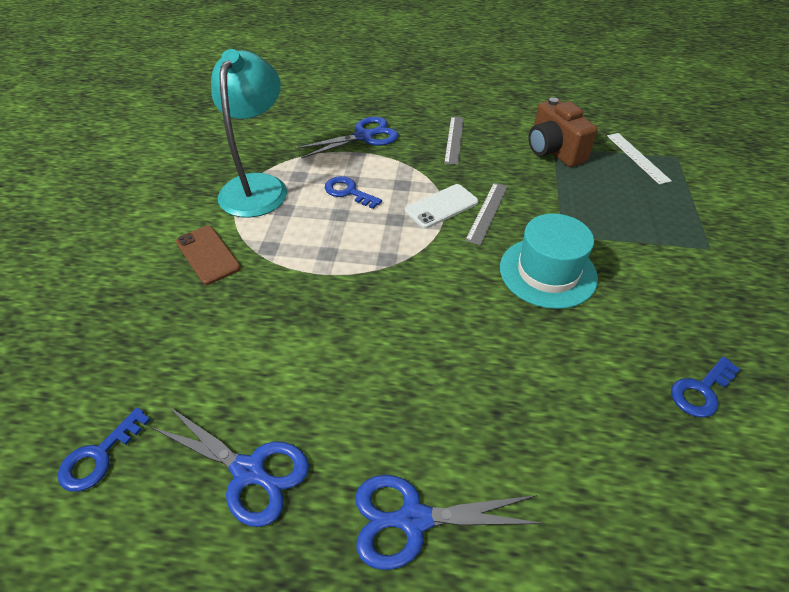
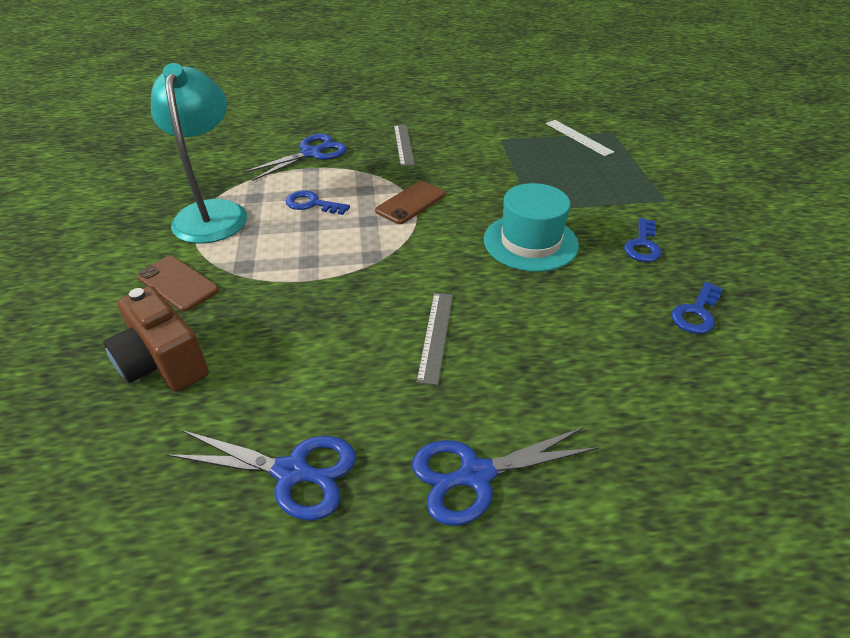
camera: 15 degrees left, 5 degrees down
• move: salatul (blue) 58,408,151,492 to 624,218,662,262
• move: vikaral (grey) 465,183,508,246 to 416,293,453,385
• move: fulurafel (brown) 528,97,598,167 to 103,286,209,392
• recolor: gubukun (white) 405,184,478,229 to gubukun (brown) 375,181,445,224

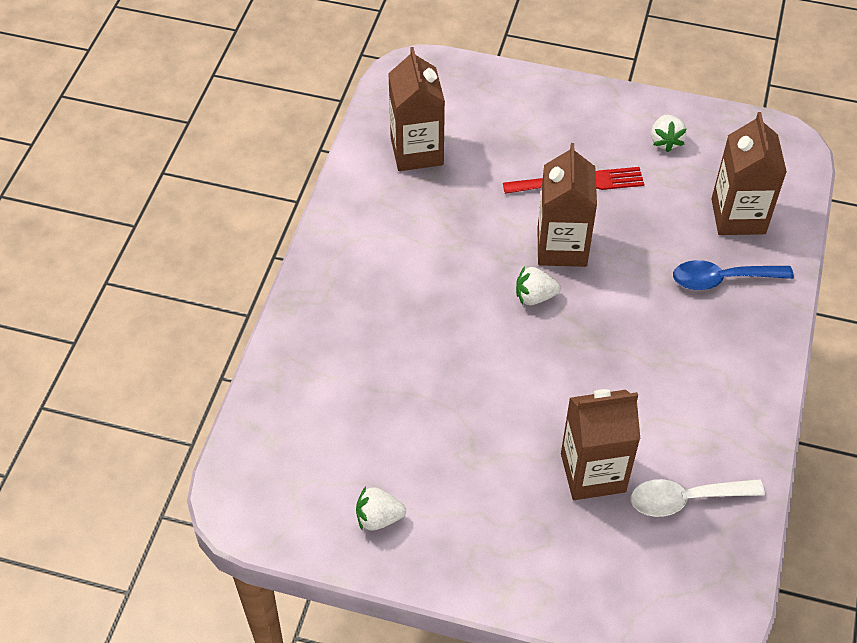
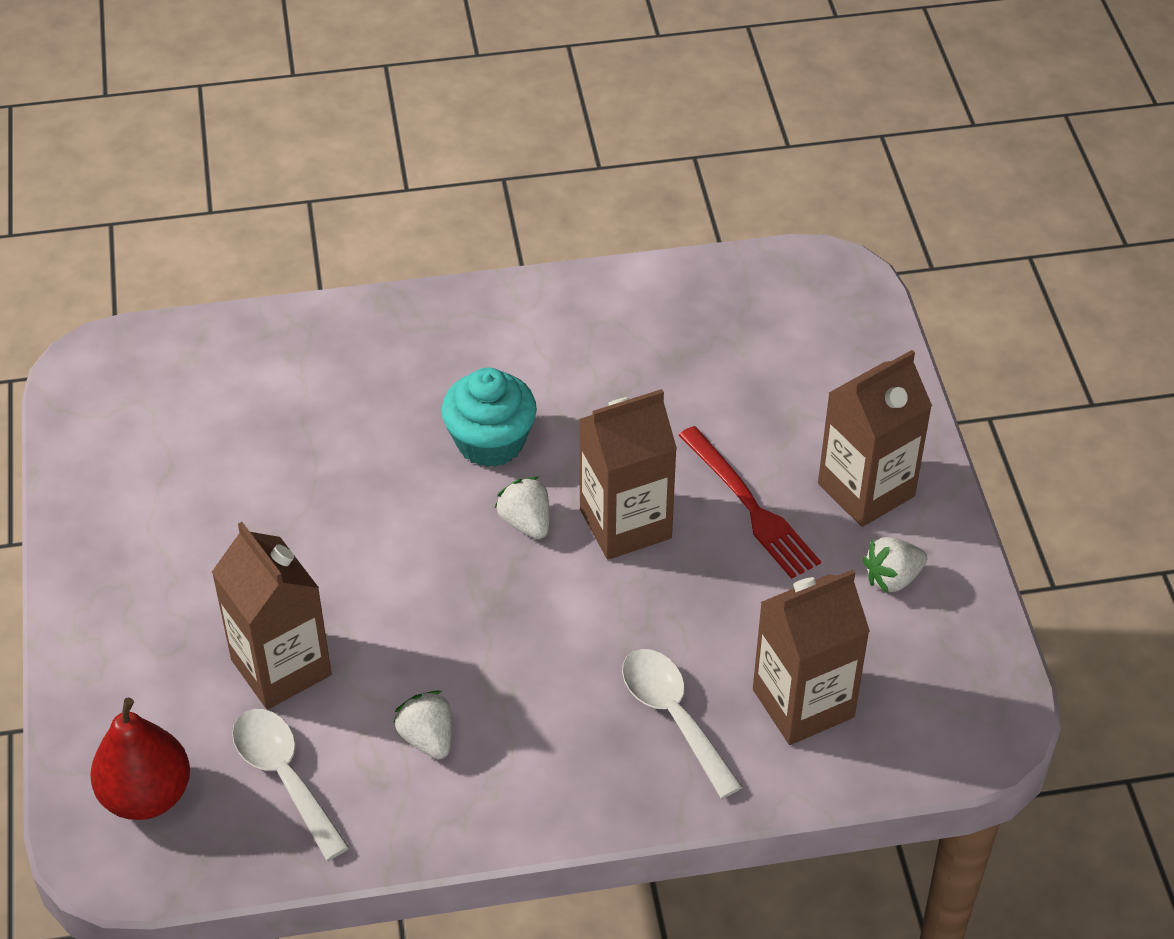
camera: 65 degrees right, 5 degrees down
• insert: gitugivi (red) 90,697,190,820
• insert: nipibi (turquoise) 442,367,537,467
• move: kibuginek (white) 356,486,406,531 to 393,691,452,759
• move: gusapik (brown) 388,47,445,171 to 818,350,932,527
• recolor: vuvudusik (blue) 673,260,794,290 to vuvudusik (white) 622,649,742,798

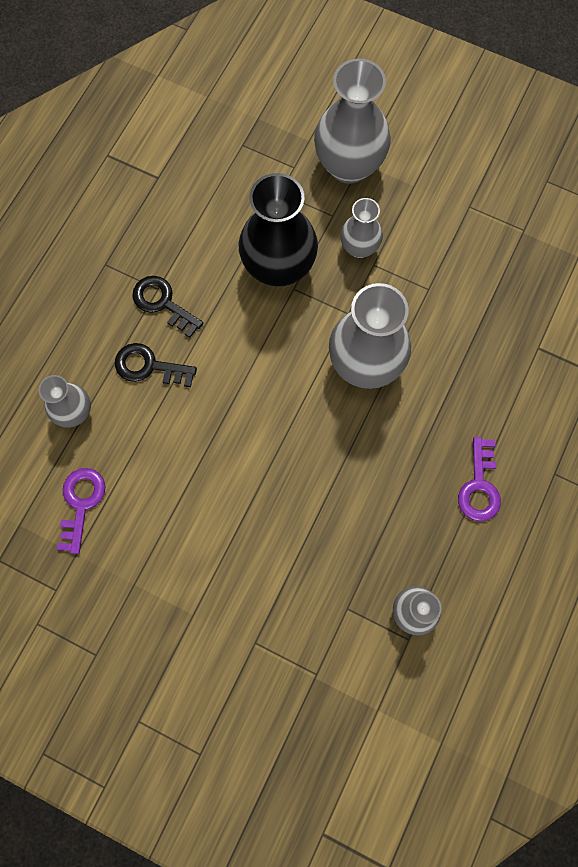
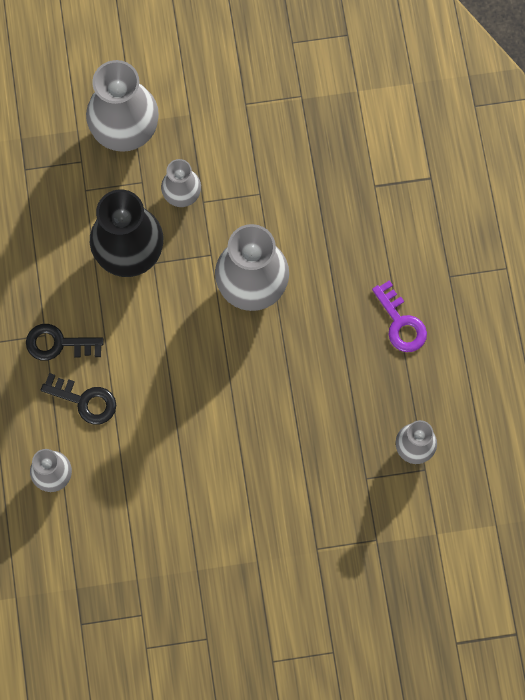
camera: 35 degrees left, 0 degrees up
• delete: salatul (purple) 57,468,105,554
• rotate: salatul (black) 115,343,197,387 = 41,373,116,425 135 degrees counterclockwise

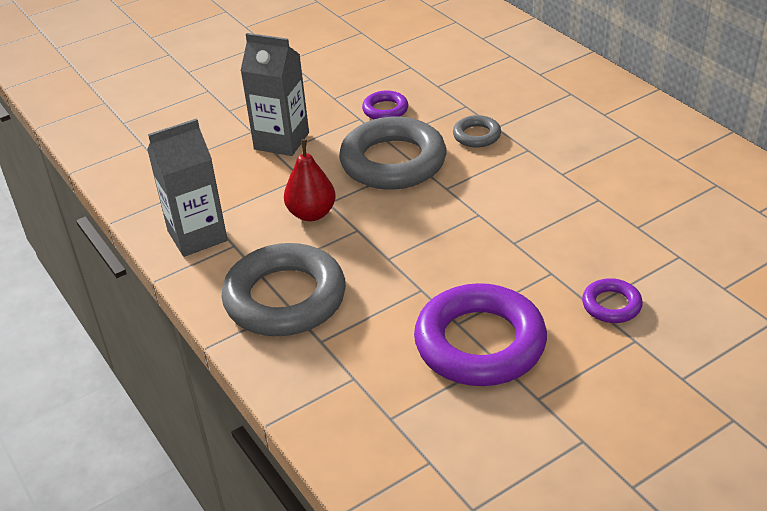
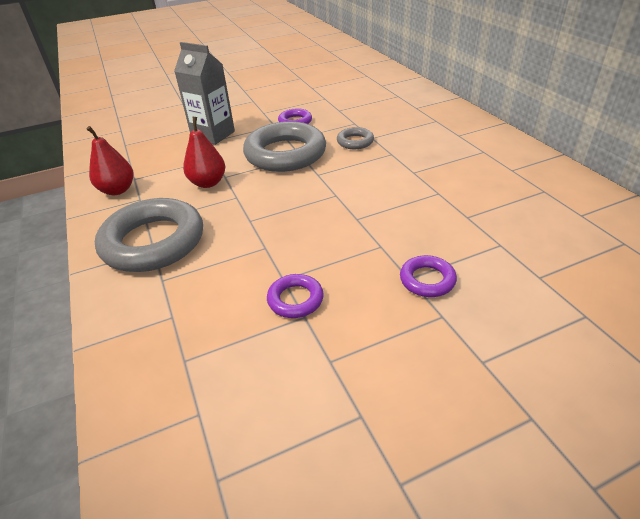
camera: 10 degrees right, 0 degrees up
• replace: gusapik (grey) 147,118,228,257 to gitugivi (red) 86,126,134,195
• resize: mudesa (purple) 414,283,547,386 = 267,274,324,318 x0.46

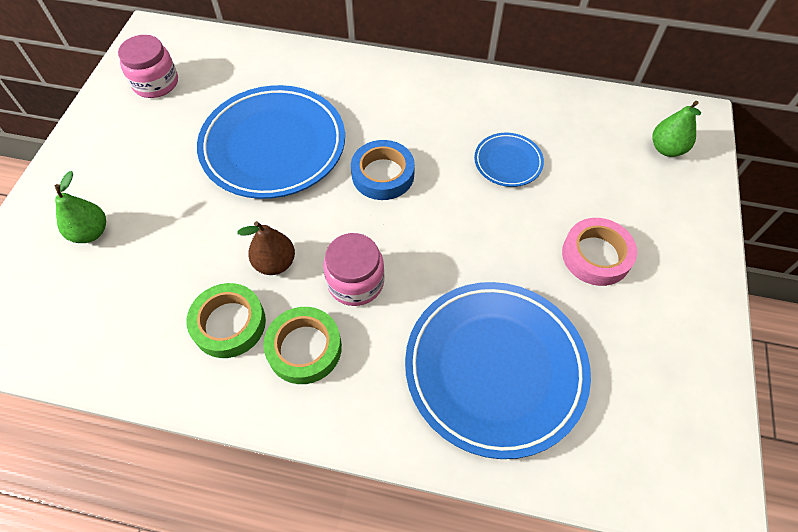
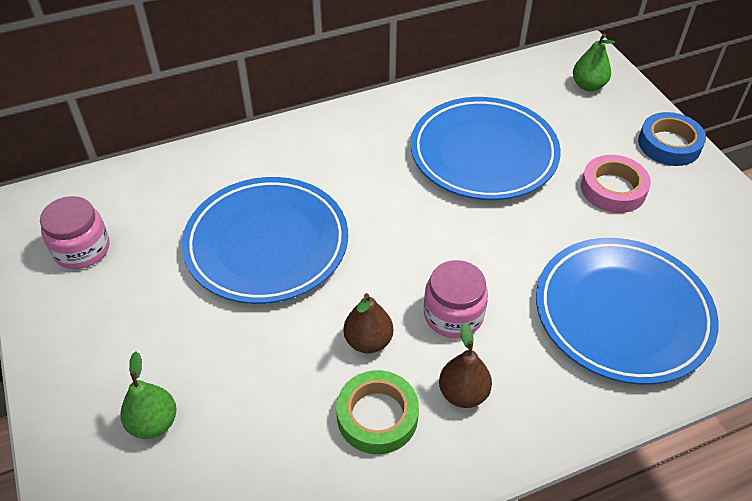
camera: 35 degrees left, 10 degrees down
• move: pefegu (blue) 351,140,415,200 to 638,112,706,166
• replace: pefegu (green) 263,307,342,384 to gitugivi (brown) 439,322,492,408
• resize: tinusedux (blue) 474,133,544,187 = 411,97,561,200 x2.15

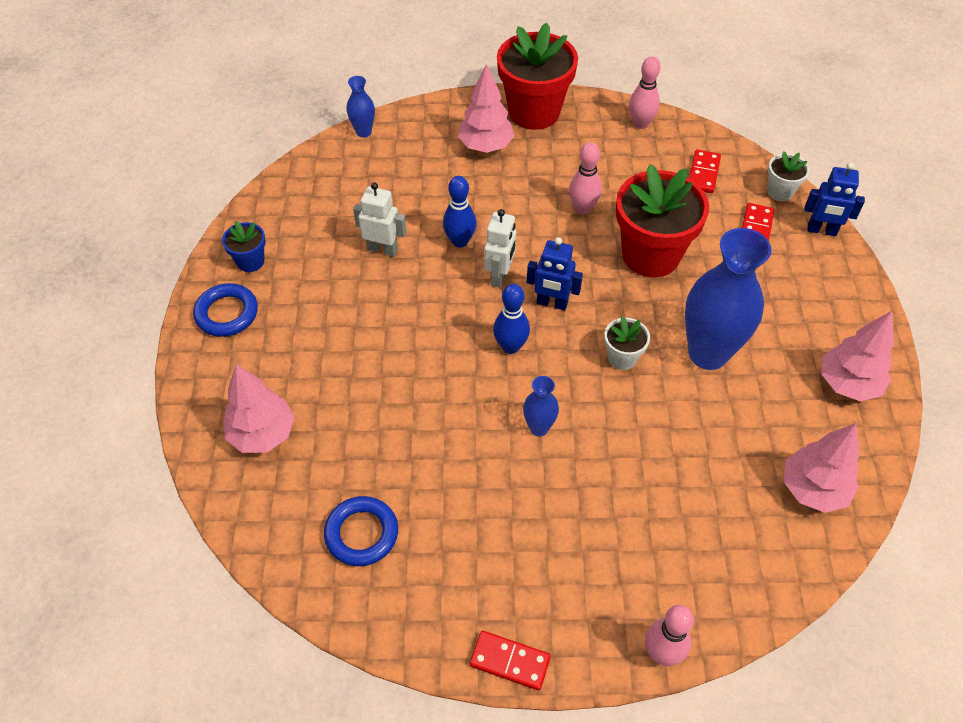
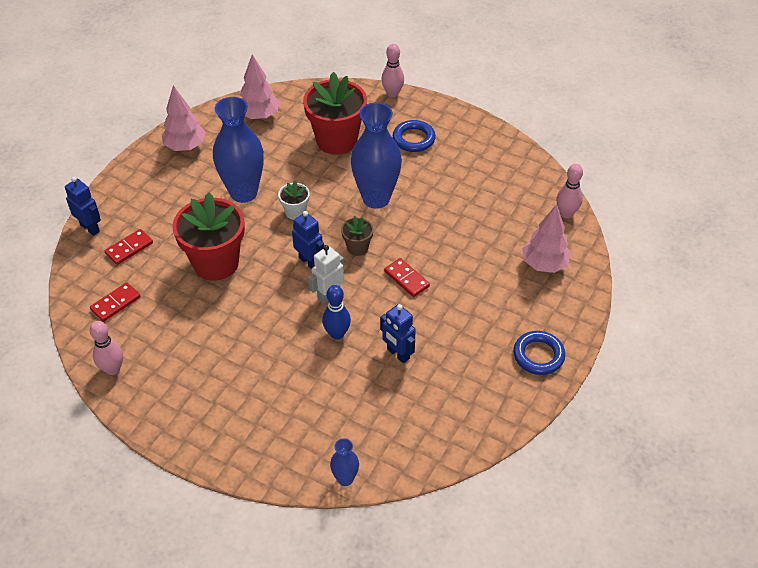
camera: 150 degrees left, 5 degrees down
• delete: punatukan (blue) 222,221,266,272
• delete: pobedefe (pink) 458,64,515,153
• delete: punatukan (white) 767,151,810,201
• move: mudesa (blue) 324,496,398,566 to 393,120,436,152
• move: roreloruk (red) 470,631,551,691 to 384,258,430,297
• move: punatukan (red) 497,23,578,130 to 303,72,367,155
• move: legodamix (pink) 569,142,602,214 to 557,164,583,218
• replace: legodamix (blue) 493,284,530,354 to punatukan (brown) 341,216,374,256
• recolor: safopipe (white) 353,182,407,257 to safopipe (blue) 380,304,416,363
• resize: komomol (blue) 523,376,559,436 = 351,102,402,209 x2.16

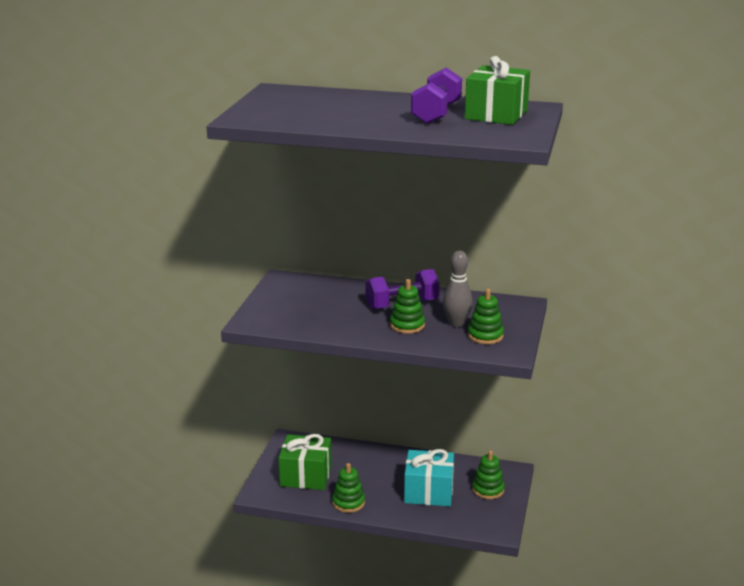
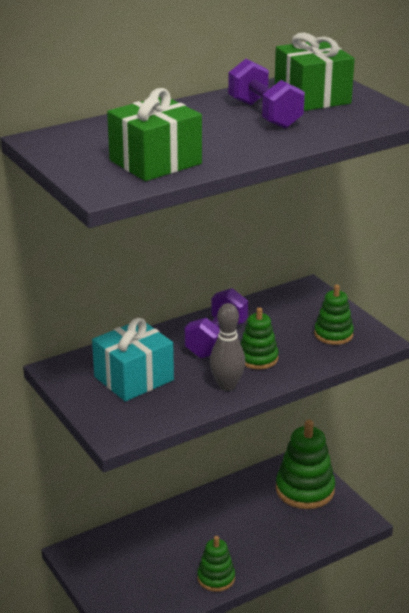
camera: 45 degrees left, 5 degrees up
• move: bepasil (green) 279,434,332,490 to 107,88,202,181
• move: bepasil (turquoise) 404,449,454,507 to 92,318,174,401
• move: legodamix (grey) 443,251,473,327 to 210,303,246,391
• resize: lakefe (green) 472,450,505,499 = 276,420,335,509 x1.71

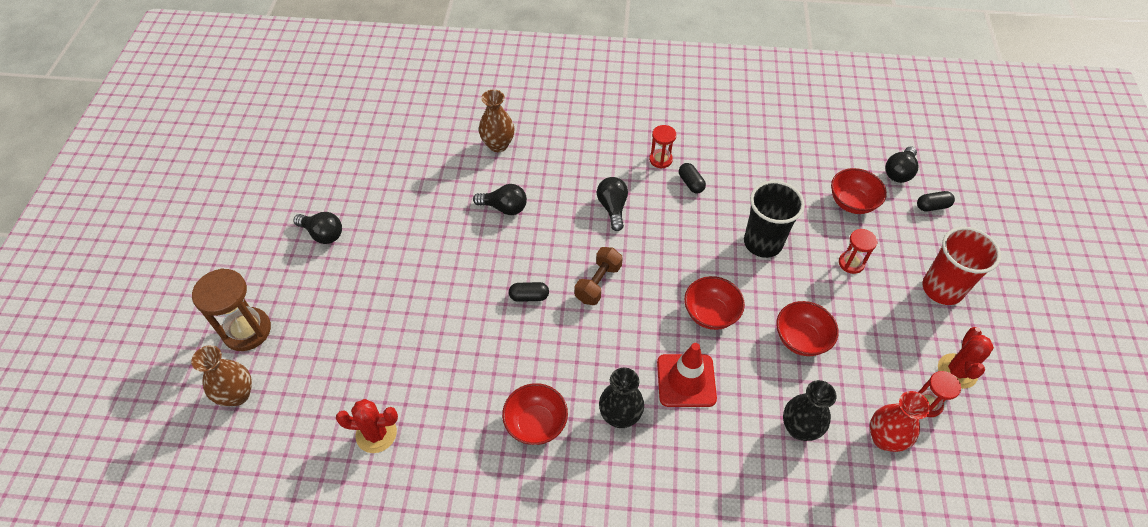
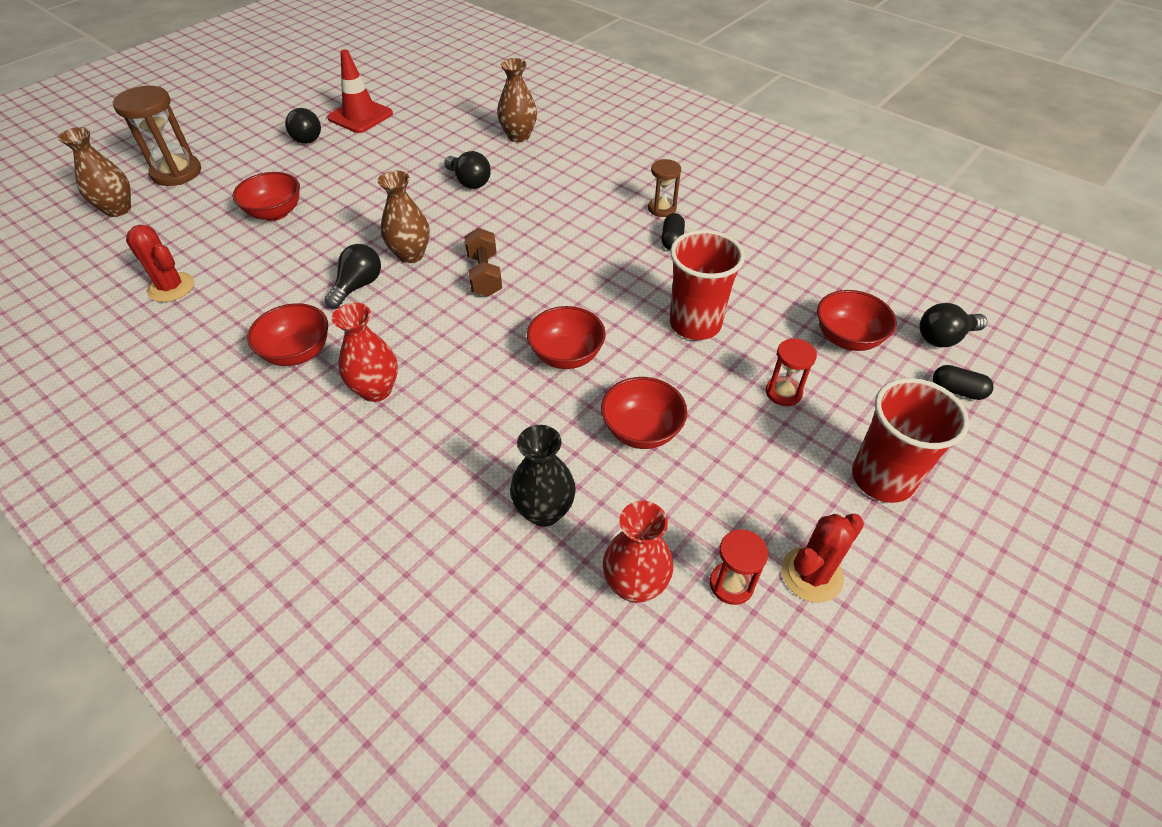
camera: 35 degrees right, 5 degrees down
• insert: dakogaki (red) 233,172,300,221
• move: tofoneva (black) 597,177,628,231 to 325,244,381,308
• move: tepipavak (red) 657,343,717,407 to 327,49,393,133
• replace: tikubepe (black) 509,282,549,302 to komomol (brown) 378,170,430,263
• recolor: komomol (black) 599,368,644,428 to komomol (red) 332,303,398,402
• recolor: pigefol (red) 649,125,677,169 to pigefol (brown) 648,159,681,217
• recolor: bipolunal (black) 744,181,805,258 to bipolunal (red) 670,230,745,340
• rotate: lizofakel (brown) 575,247,623,305 = 464,228,502,297 75 degrees counterclockwise

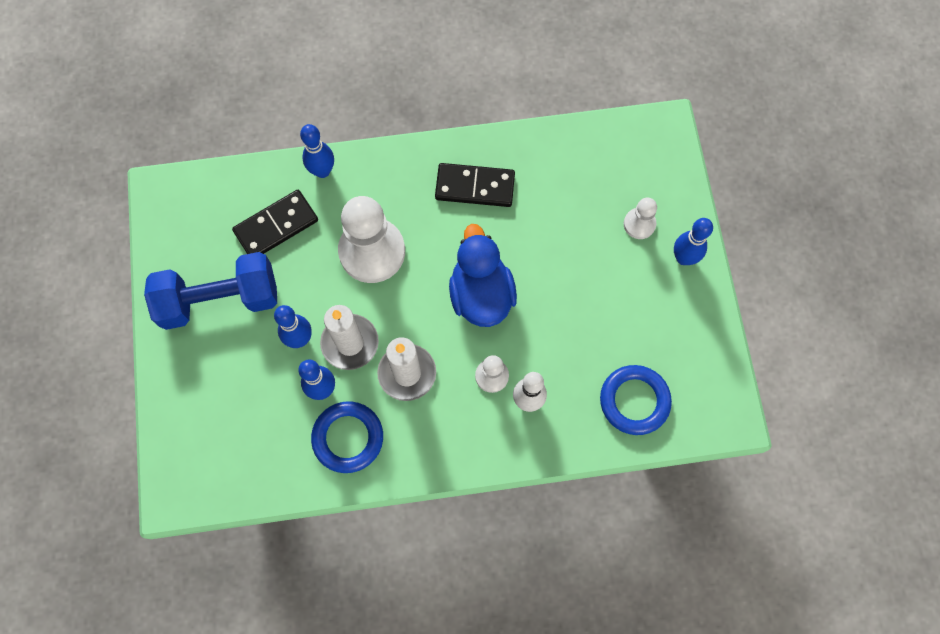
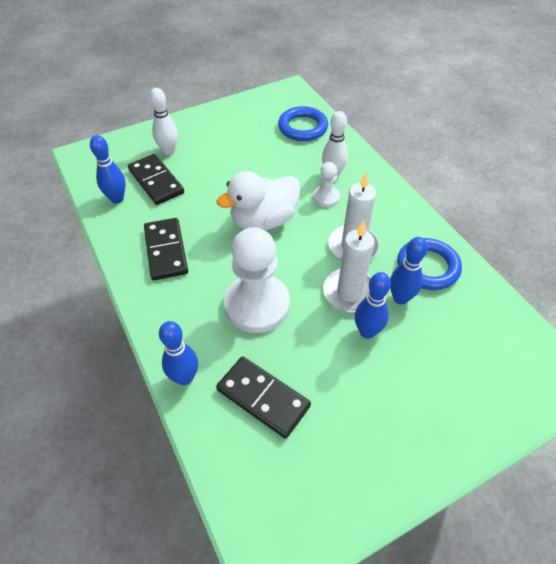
camera: 110 degrees left, 20 degrees down
• delete: lizofakel (blue) 144,252,277,330
• insert: roreloruk (black) 128,154,184,205
• move: legodamix (blue) 674,218,713,265 to 90,135,126,204
• replace: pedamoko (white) 624,198,657,239 to legodamix (white) 150,88,178,155
• recolor: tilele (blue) 449,224,517,327 to tilele (white) 217,171,301,230

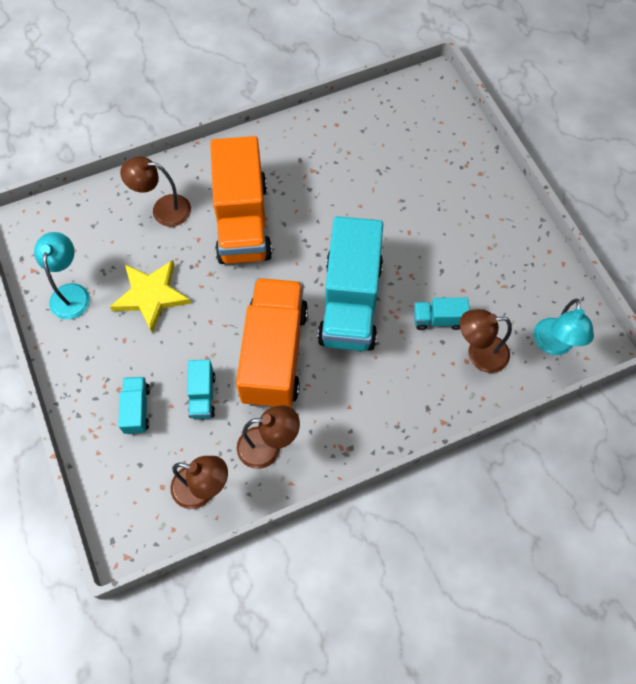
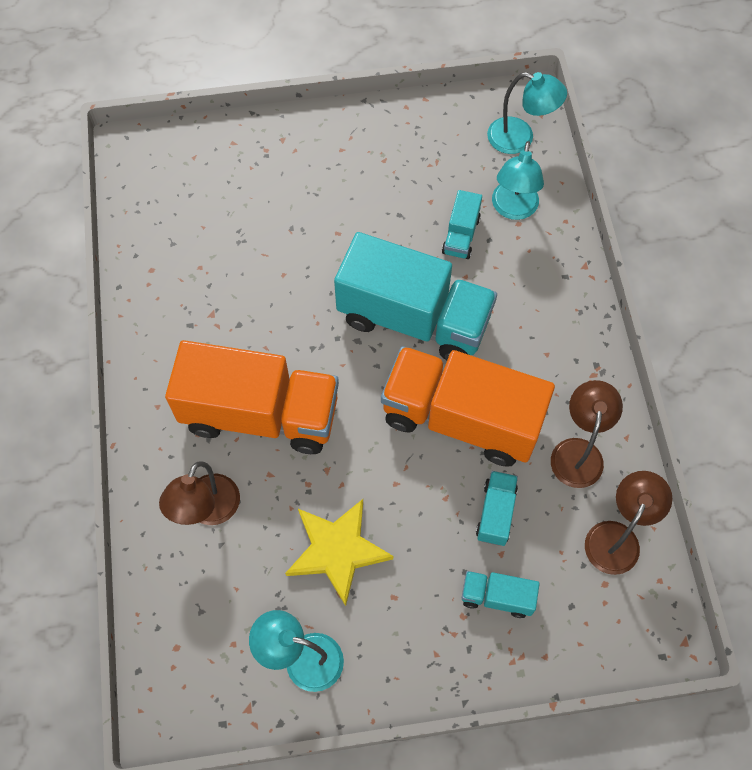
camera: 75 degrees left, 0 degrees up
• recolor: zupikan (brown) 460,309,512,373 to zupikan (turquoise) 492,141,544,220
• rotate: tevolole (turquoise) 187,360,216,419 = 476,471,518,546 90 degrees counterclockwise

